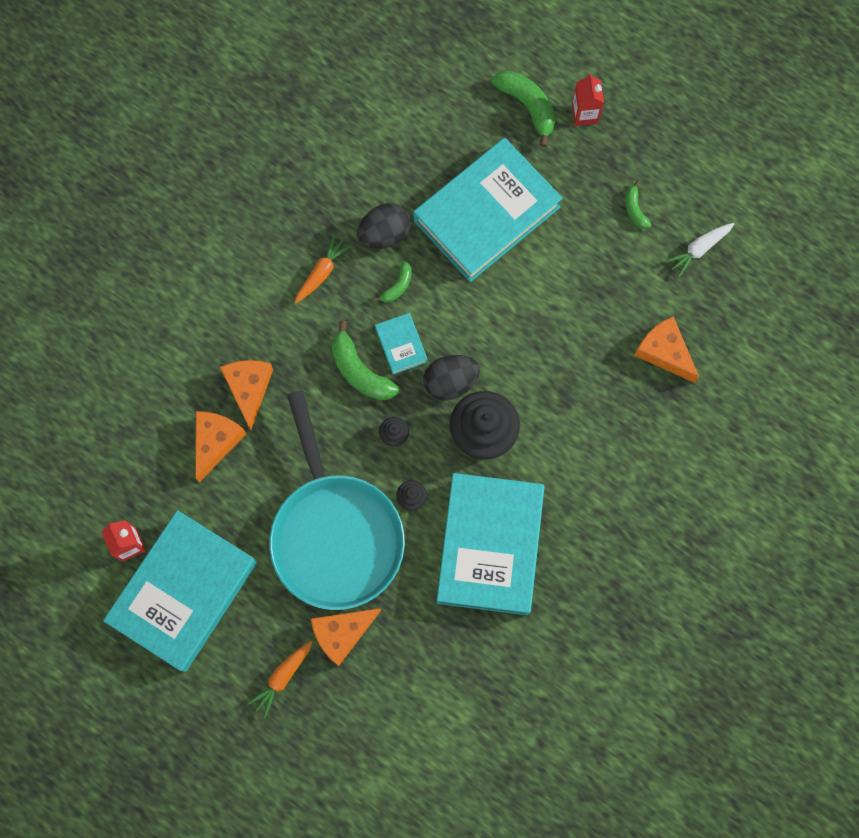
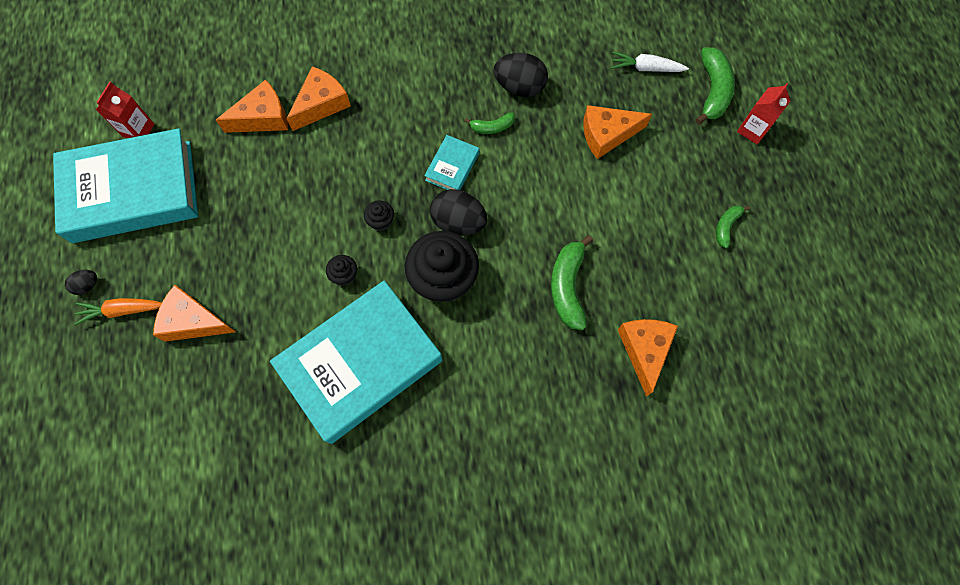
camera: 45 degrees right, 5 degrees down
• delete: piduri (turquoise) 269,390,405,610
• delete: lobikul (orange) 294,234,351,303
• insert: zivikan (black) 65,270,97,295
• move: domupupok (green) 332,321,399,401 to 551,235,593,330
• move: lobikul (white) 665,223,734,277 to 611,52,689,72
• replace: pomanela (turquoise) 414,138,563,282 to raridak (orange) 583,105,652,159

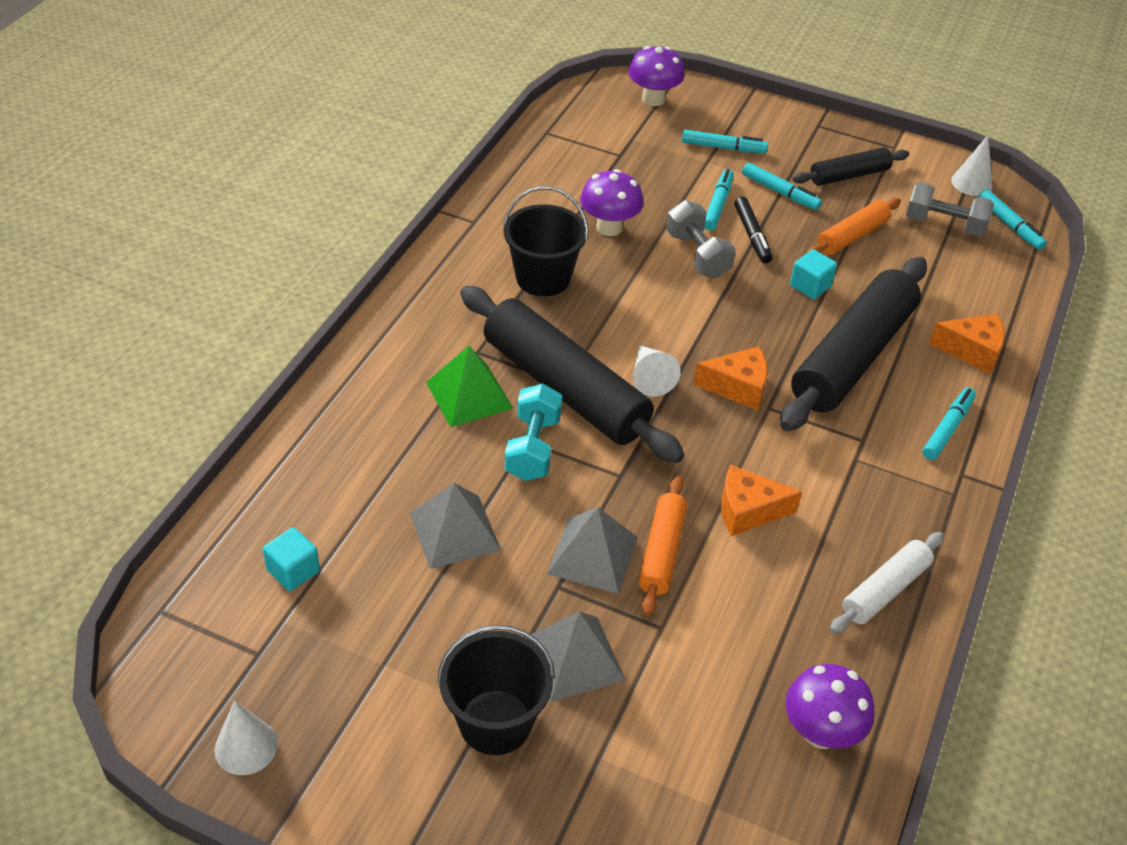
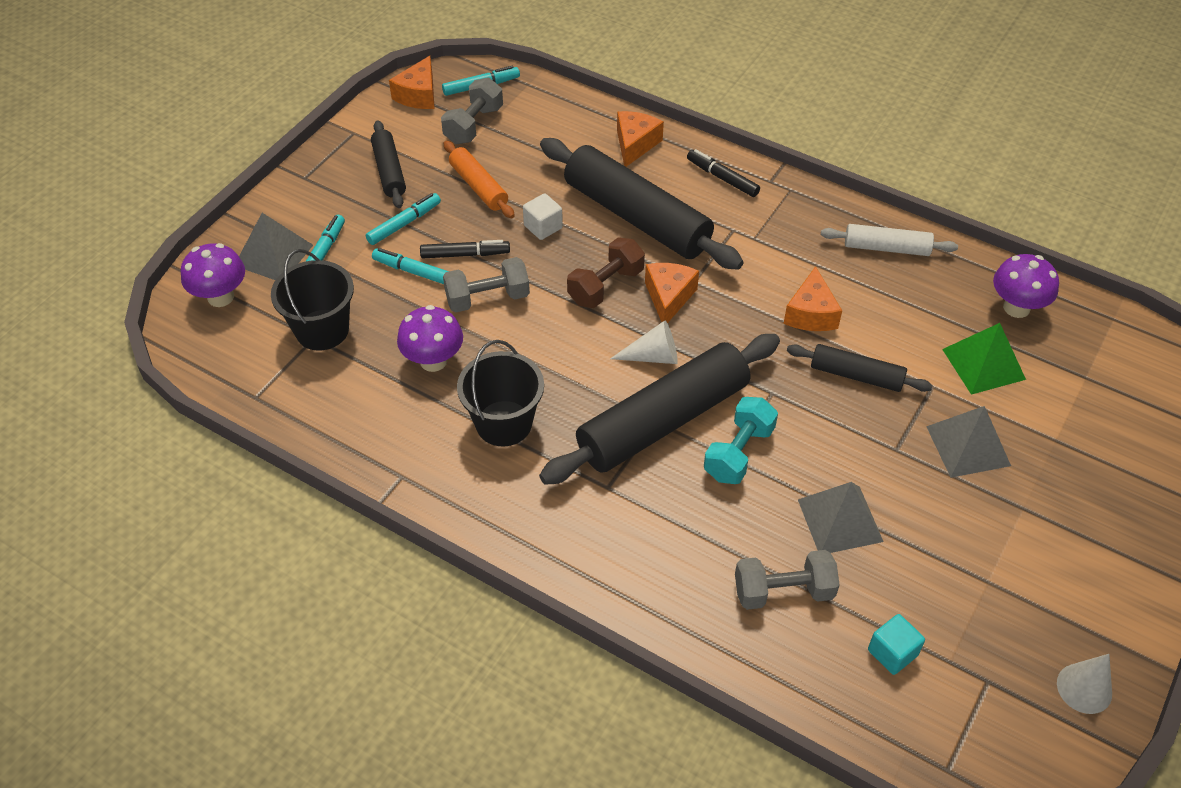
camera: 80 degrees left, 5 degrees up
• insert: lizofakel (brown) 567,237,645,308
• insert: lizofakel (grey) 735,550,840,610
• move: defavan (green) 426,346,513,427 to 942,323,1026,395
• move: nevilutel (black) 437,625,555,755 to 271,249,354,351
• move: defavan (grey) 547,507,638,594 to 239,213,313,280
• replace: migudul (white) 951,135,993,196 to raridak (orange) 389,56,435,109
• recolor: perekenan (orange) 639,476,687,616 to perekenan (black) 787,344,933,392
• recolor: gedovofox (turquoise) 790,249,837,299 to gedovofox (white) 523,193,563,240
• recolor: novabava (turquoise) 923,388,976,460 to novabava (black) 687,149,760,197
• rotate: lizofakel (turquoise) 505,383,562,481 = 704,397,778,484 75 degrees counterclockwise
• rotate: perekenan (white) 830,532,944,634 = 821,224,958,256 45 degrees counterclockwise

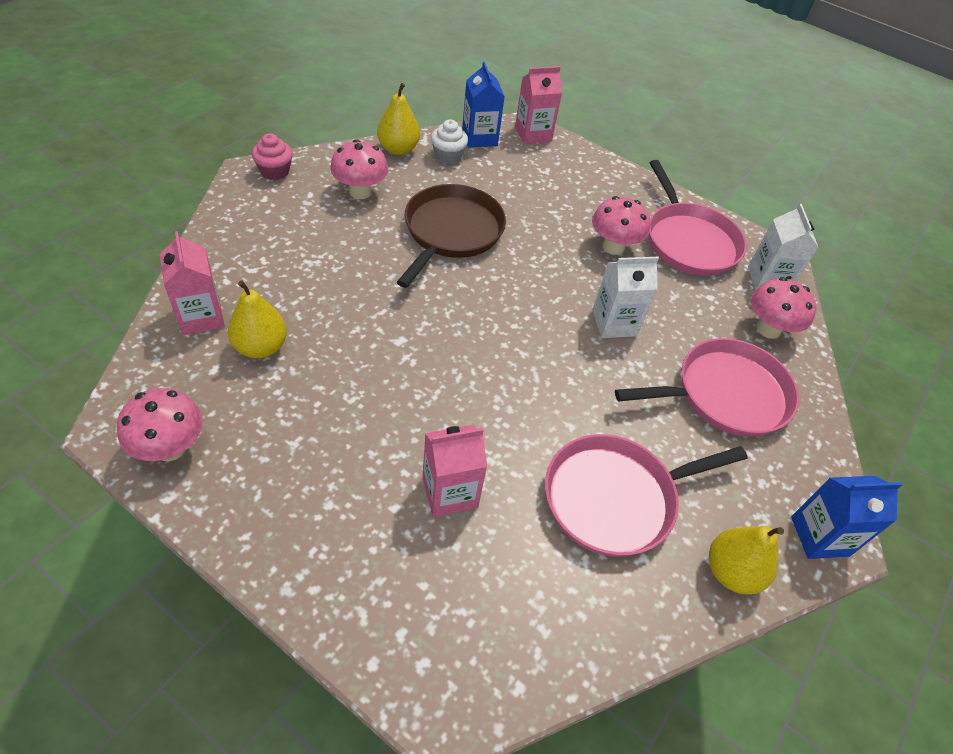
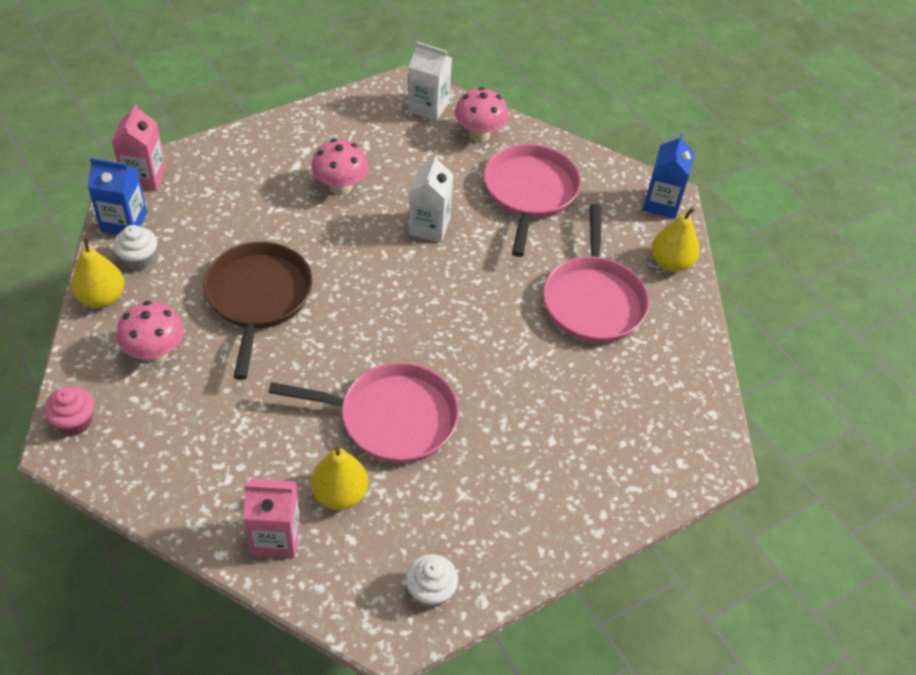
camera: 65 degrees left, 0 degrees up
• delete: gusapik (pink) 422,425,487,517
• move: piduri (pink) 649,160,747,276 to 269,362,459,463
• replace: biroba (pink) 117,388,203,461 to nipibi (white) 406,554,458,608
• rotate: piduri (brown) 397,184,506,288 = 203,242,313,380 45 degrees clockwise

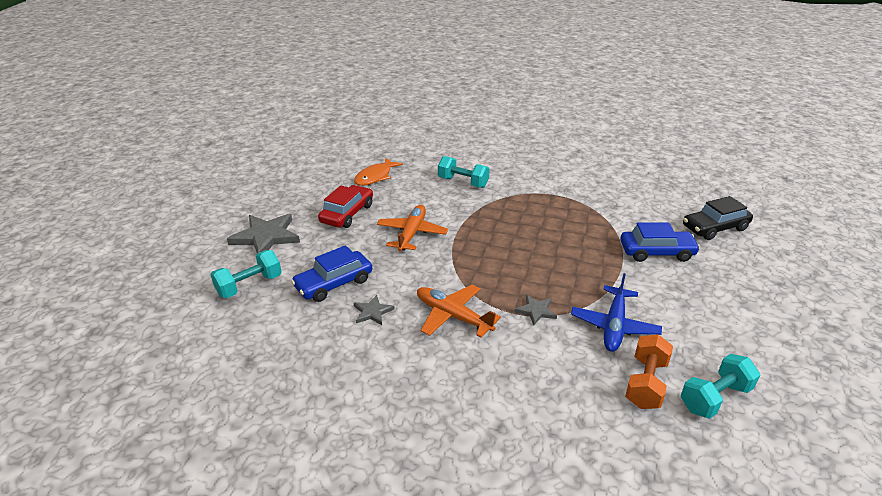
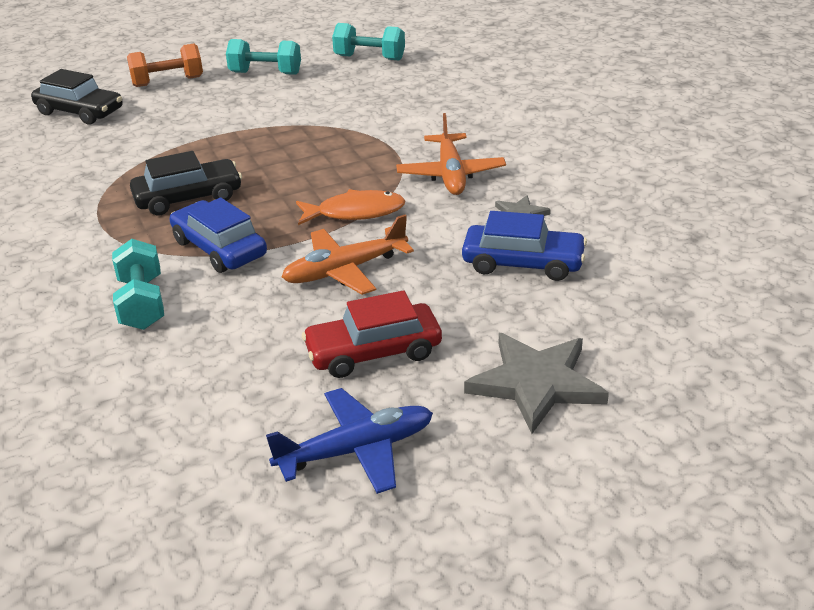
camera: 130 degrees left, 0 degrees up
• delete: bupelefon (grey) 515,295,557,325
• insert: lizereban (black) 130,151,242,216
• move: lizofakel (turquoise) 211,250,282,298 to 226,39,301,75
• move: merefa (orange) 354,158,403,186 to 296,189,406,225
• move: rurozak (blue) 571,273,662,352 to 266,388,433,494
• move: lizereban (blue) 620,223,700,262 to 170,198,267,273
• move: lizofakel (orange) 625,334,673,409 to 127,44,203,87

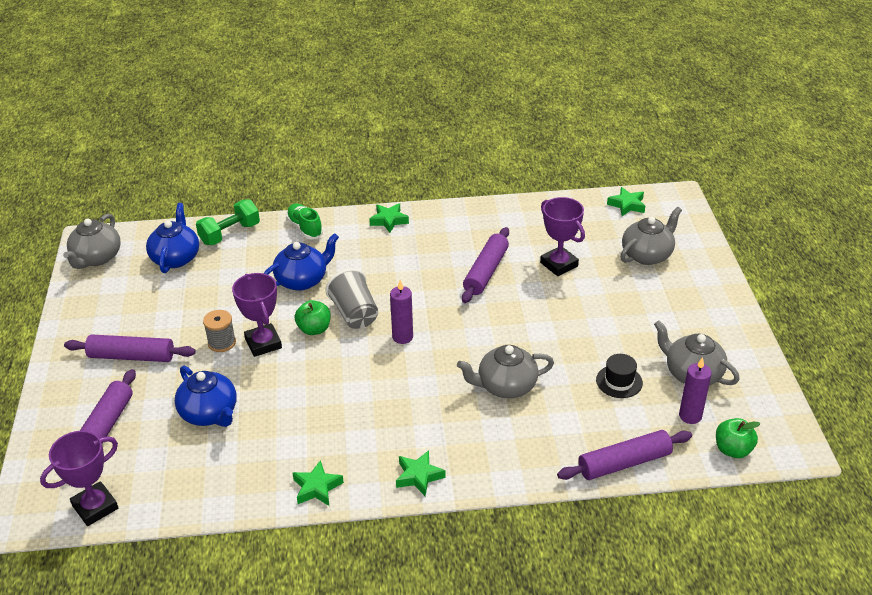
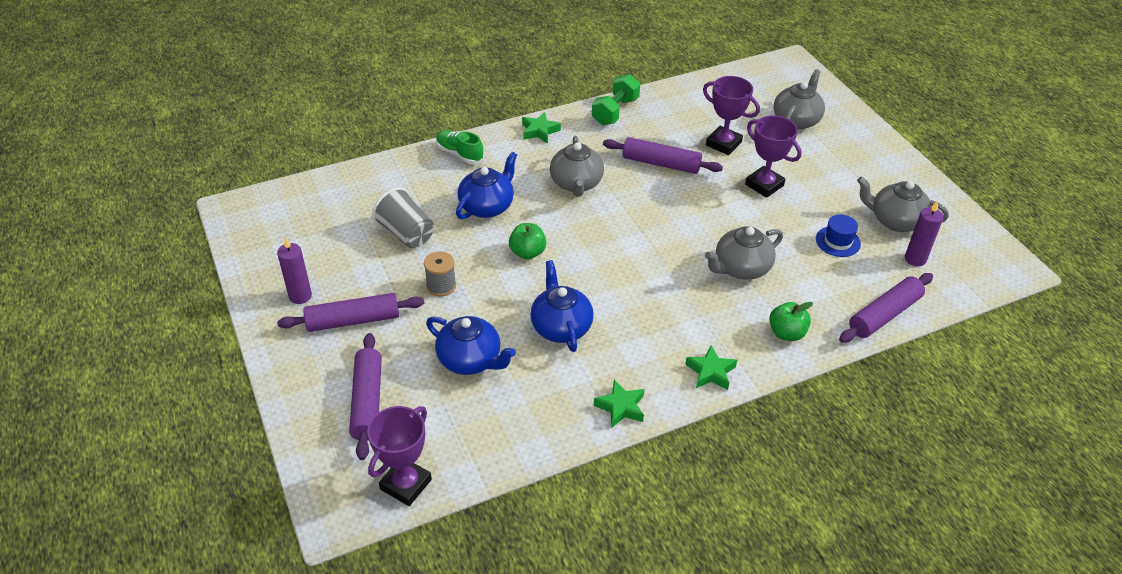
camera: 20 degrees left, 5 degrees up
• delete: bupelefon (green) 607,187,645,216
• move: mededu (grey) 63,214,121,269 to 550,136,604,197
• move: mededu (blue) 146,203,199,273 to 530,260,594,352
• move: lizofakel (green) 196,199,260,245 to 592,74,640,125
• move: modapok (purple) 232,273,282,357 to 745,115,802,198
• move: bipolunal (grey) 326,269,378,329 to 372,187,434,248
• move: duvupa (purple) 390,280,413,344 to 277,237,312,304
• move: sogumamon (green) 716,418,760,458 to 769,302,813,341
• recolor: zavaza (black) 596,354,643,398 to zavaza (blue) 816,214,861,257
• rotate: perekenan (purple) 462,227,509,303 = 603,137,723,174 75 degrees counterclockwise

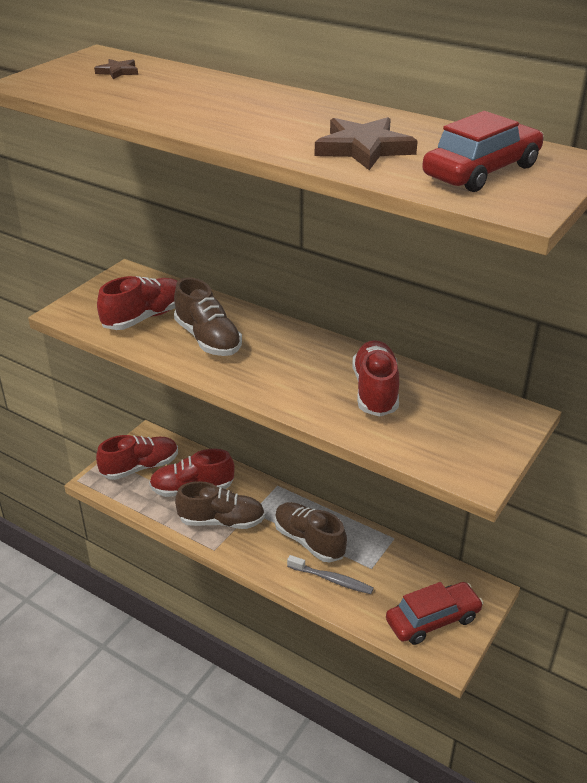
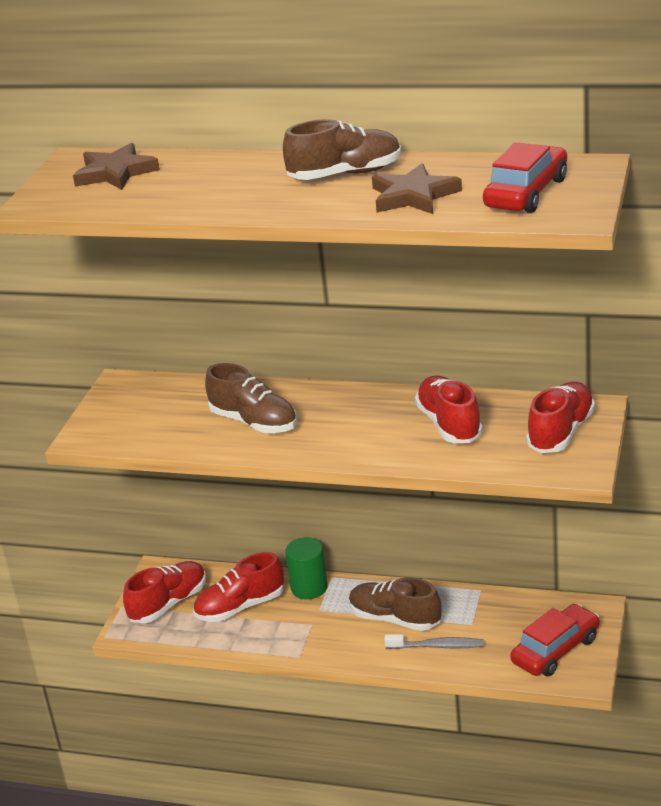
camera: 15 degrees left, 5 degrees down
• insert: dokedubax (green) 285,537,328,599
• move: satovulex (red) 97,276,178,330 to 526,382,595,453
• move: satovulex (brown) 175,481,265,529 to 283,119,401,180
• resize: bupelefon (brown) 94,59,138,79 = 73,143,160,190 x1.91

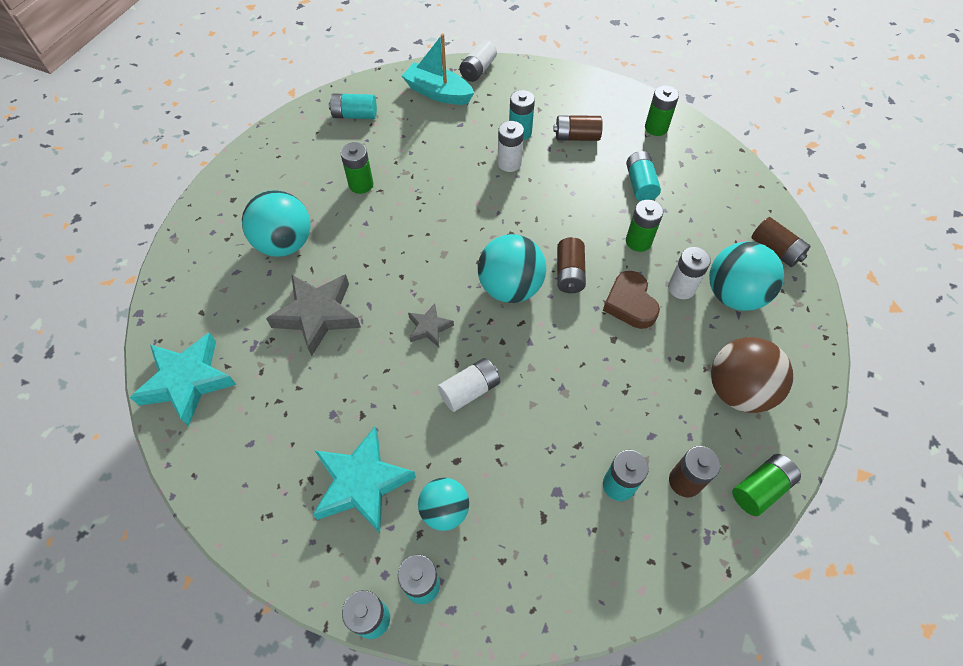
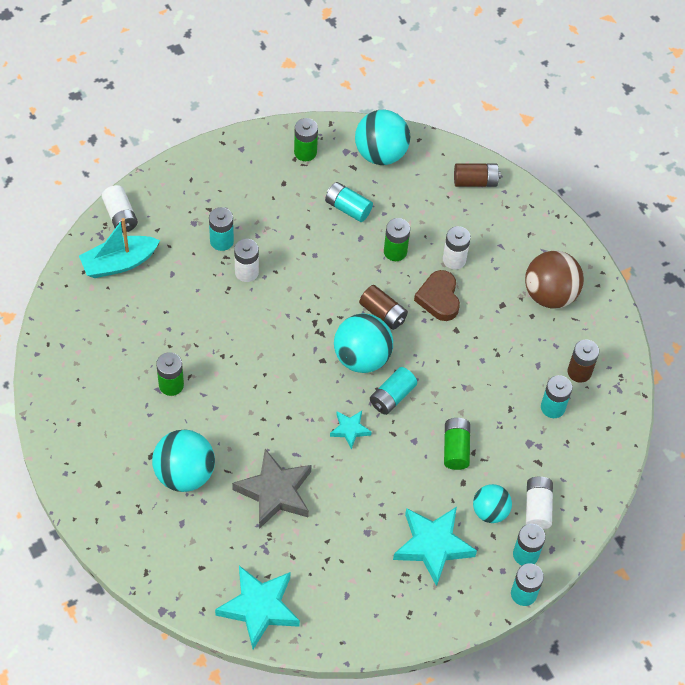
camera: 55 degrees left, 0 degrees up
• delete: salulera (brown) 554,116,603,141
• move: salulera (turquoise) 329,93,377,119 to 370,367,417,415
• move: salulera (white) 438,358,500,412 to 526,477,553,529
• move: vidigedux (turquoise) 709,241,784,311 to 355,110,410,165
• move: salulera (green) 732,454,801,516 to 444,418,470,470
• recolor: bupelefon (grey) 408,303,454,347 to bupelefon (turquoise) 330,411,372,449
• rotate: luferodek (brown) 603,271,660,329 = 414,270,460,321 60 degrees clockwise

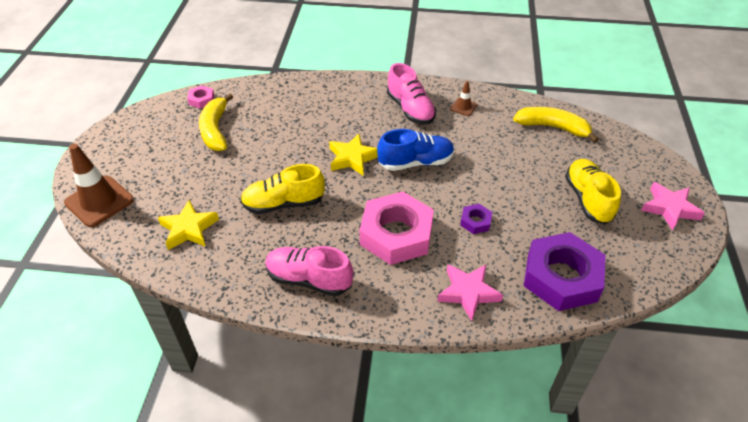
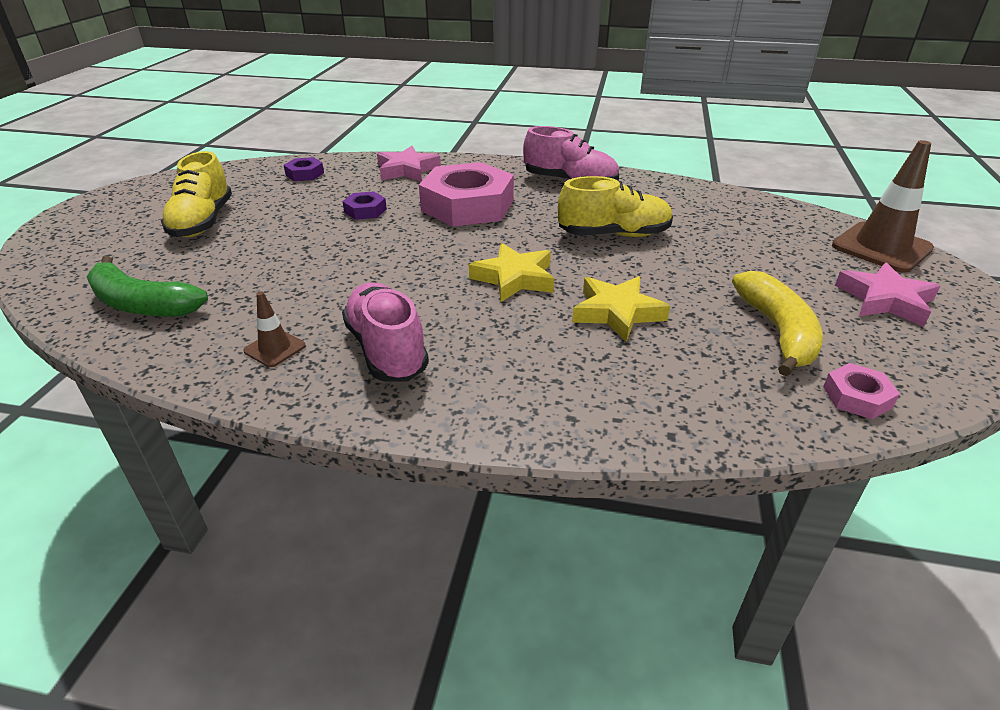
camera: 175 degrees left, 10 degrees down
• delete: satovulex (blue) 377,129,455,171
• move: bupelefon (yellow) 158,200,219,250 to 572,276,670,342
• move: bupelefon (pink) 641,182,705,231 to 835,262,940,327
• recolor: domupupok (yellow) 513,107,599,143 to domupupok (green) 87,256,208,317
• resize: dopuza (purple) 524,232,606,311 = 284,157,324,181 x0.44

